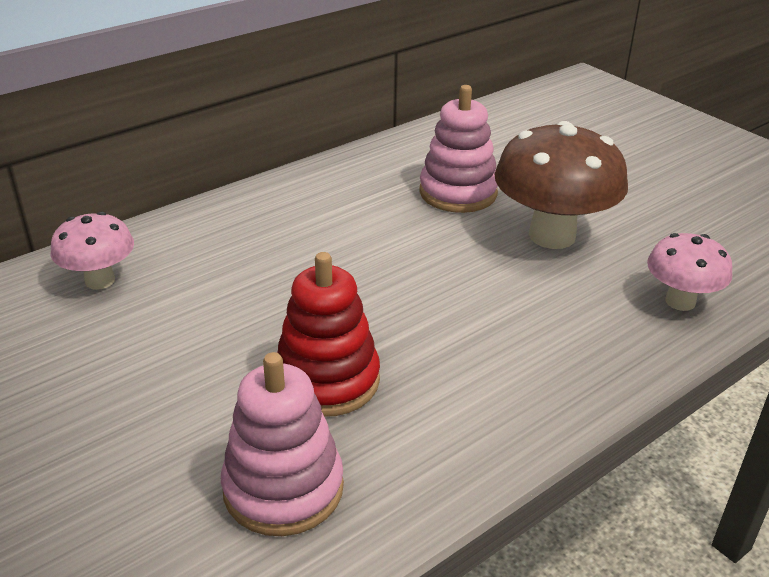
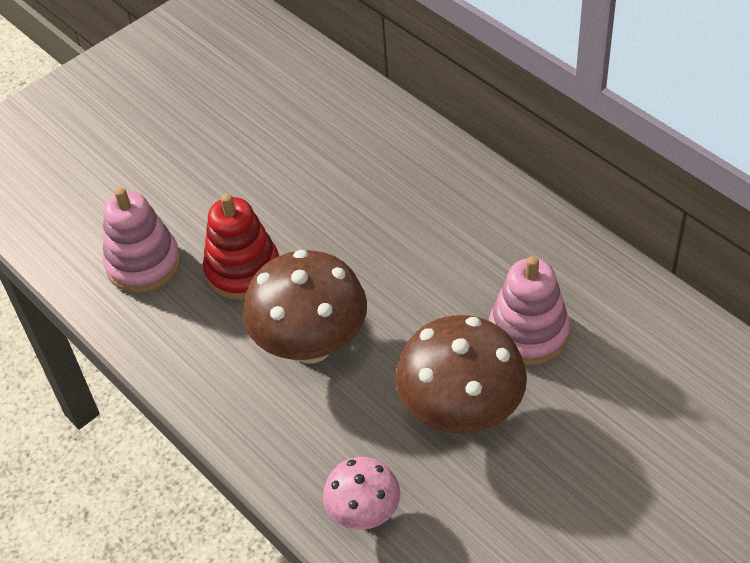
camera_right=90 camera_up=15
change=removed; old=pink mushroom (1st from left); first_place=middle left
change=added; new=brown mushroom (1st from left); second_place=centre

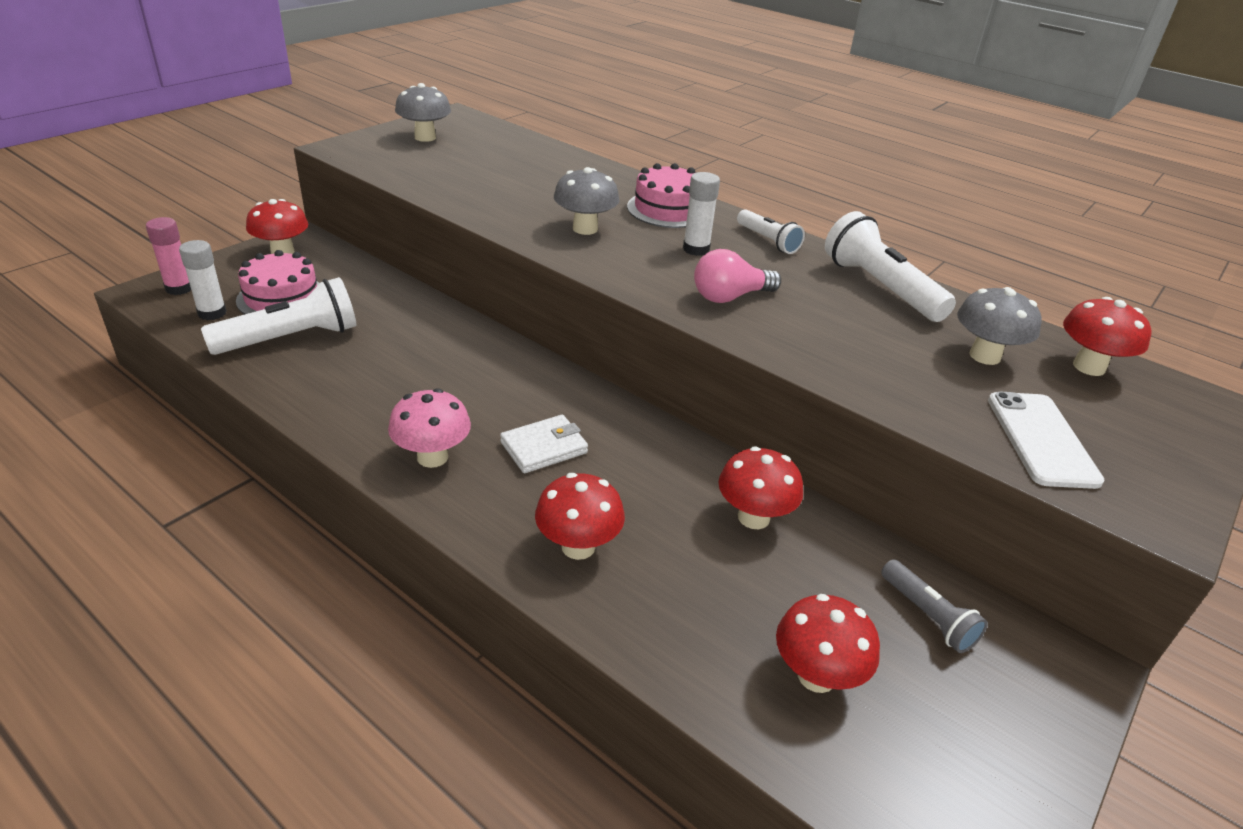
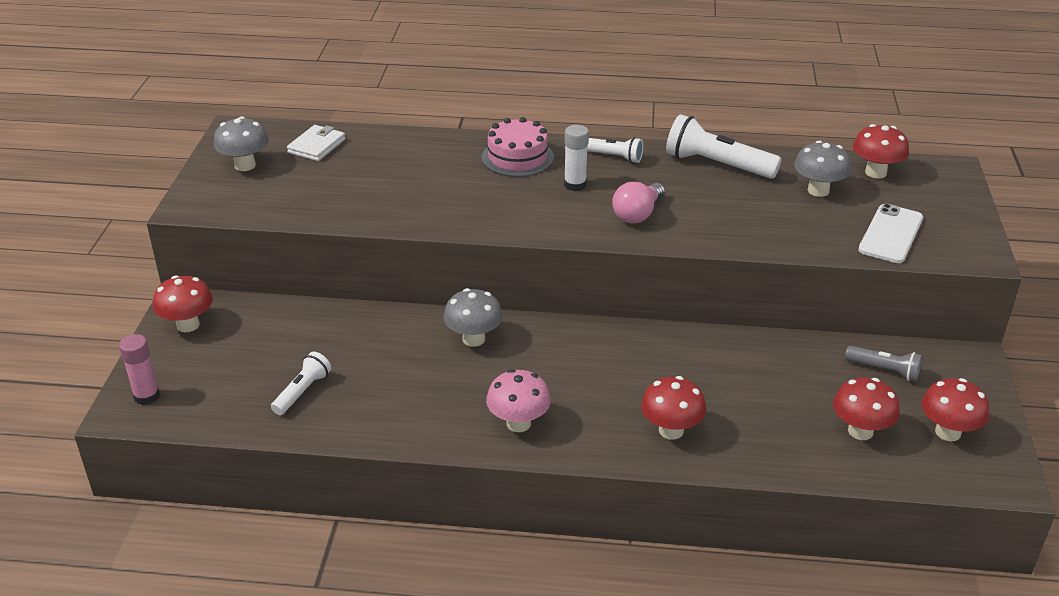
camera_right=-30 camera_up=0
change=removed; old=white glue stick (1st from left); first_place=middle left
change=removed; old=pink cake (1st from left); first_place=middle left
change=moved; old=white wallet; first_place=centre; second_place=top left
change=moved; old=grey mushroom (2nd from left); first_place=top centre; second_place=centre
change=moved; old=red mushroom (3rd from left in the first image); new=red mushroom (5th from left); first_place=centre; second_place=bottom right
change=turned; old=white phone; first_place=middle right; second_place=middle right; degrees=60
change=resized; old=white flashlight (1st from left); first_place=middle left; second_place=middle left; factor=0.58

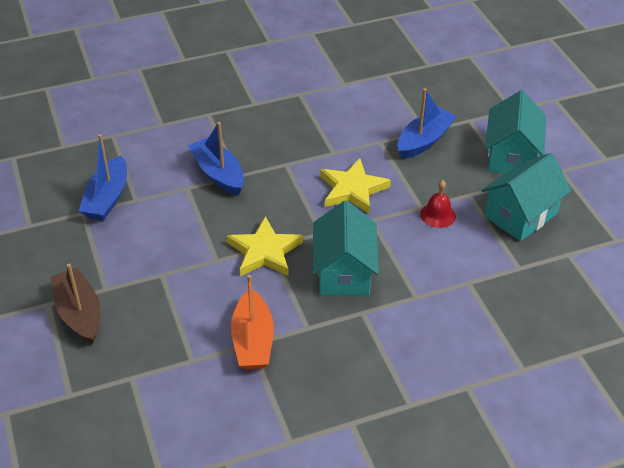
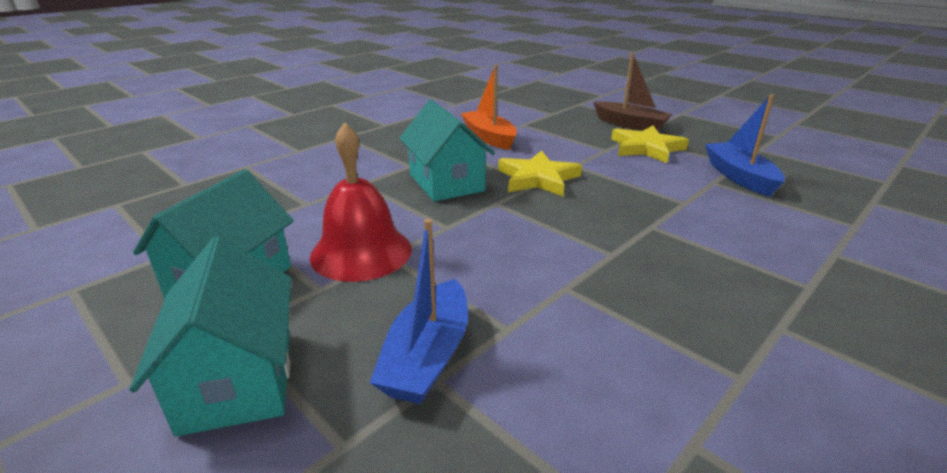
camera_right=155 camera_up=-15
change=removed; old=blue boat (2nd from left); first_place=centre
change=moved; old=yellow star (2nd from left); first_place=centre; second_place=top right
change=resized; old=red bell; first_place=middle right; second_place=centre; factor=1.91

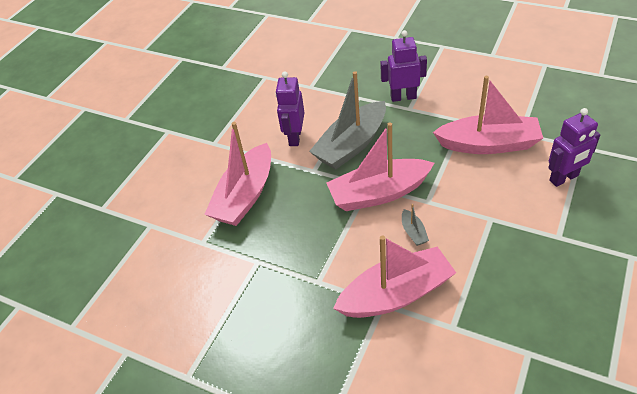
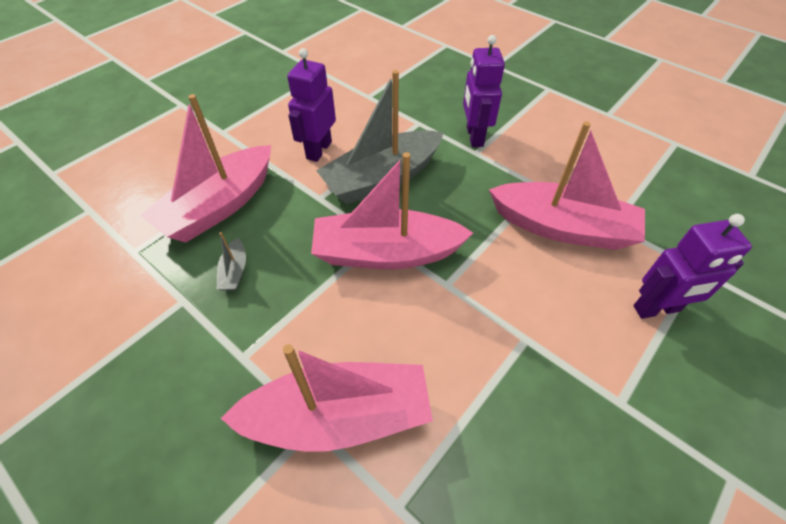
camera_right=10 camera_up=5
change=moved; old=grey boat (2nd from left in the first image); new=grey boat (1st from left); first_place=centre; second_place=middle left
change=turned; old=purple robot (2nd from left); first_place=top centre; second_place=top centre; degrees=-105

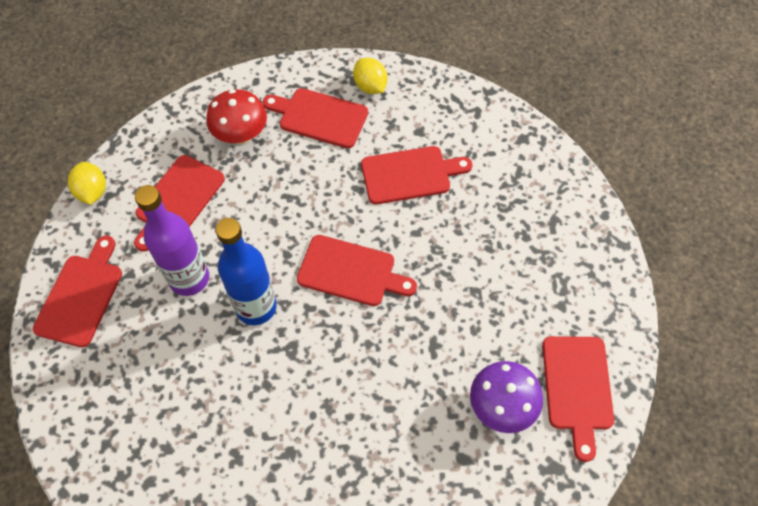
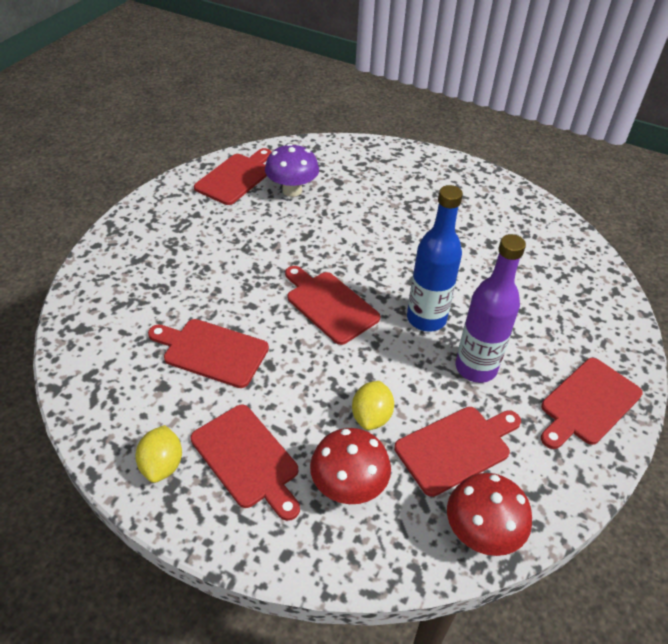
camera_right=-150 camera_up=-15
change=added; new=red mushroom (2nd from left); second_place=bottom right
change=moved; old=yellow lemon (1st from left in the first image); new=yellow lemon (2nd from left); first_place=middle left; second_place=centre

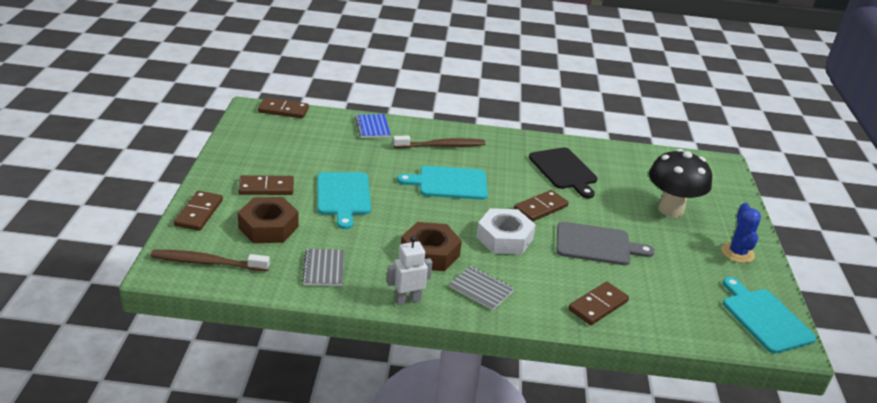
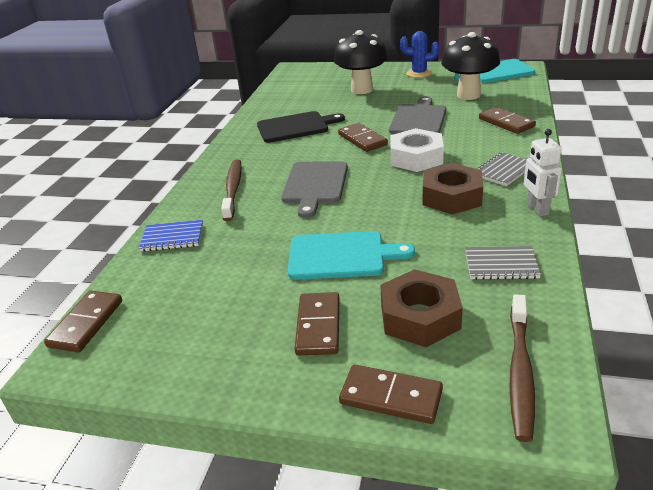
camera_right=-75 camera_up=0
change=added; new=black mushroom (2nd from left); second_place=top right
change=recoloured; old=turquoise cutting board (2nd from left); new=grey cutting board (1st from left); first_place=centre; second_place=centre

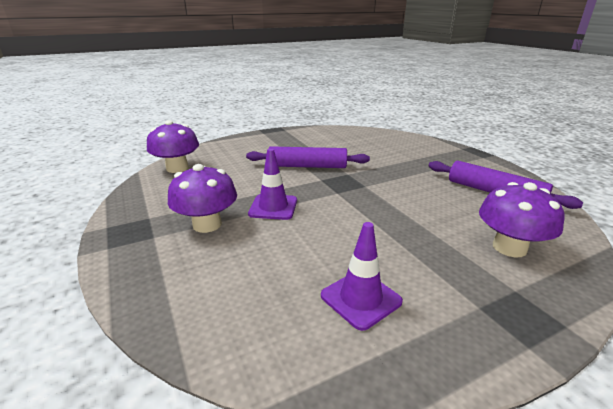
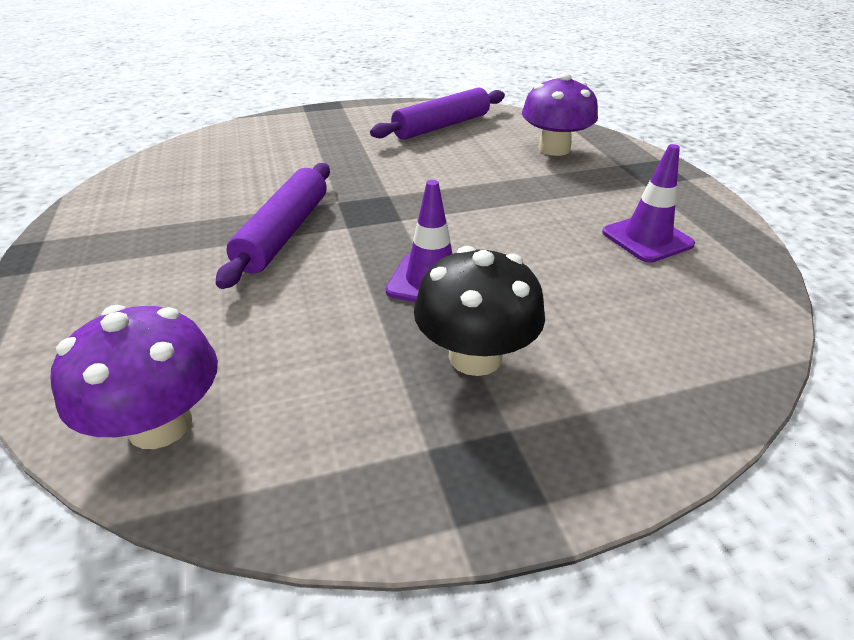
camera_right=-80 camera_up=10
change=recoloured; old=purple mushroom (2nd from left); new=black mushroom; first_place=middle left; second_place=centre

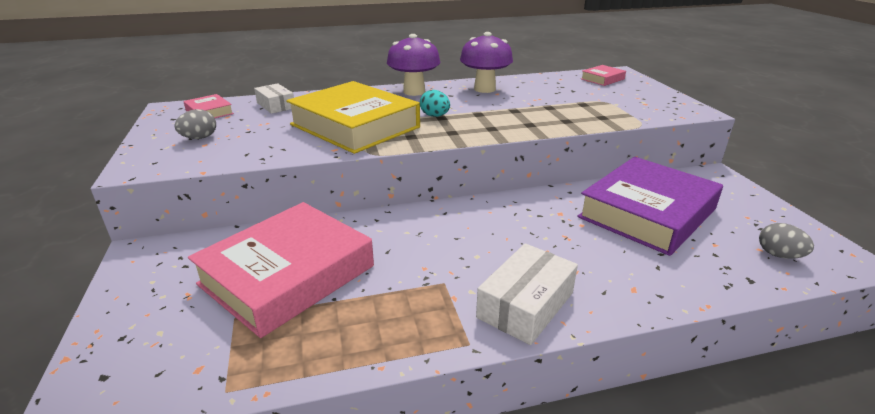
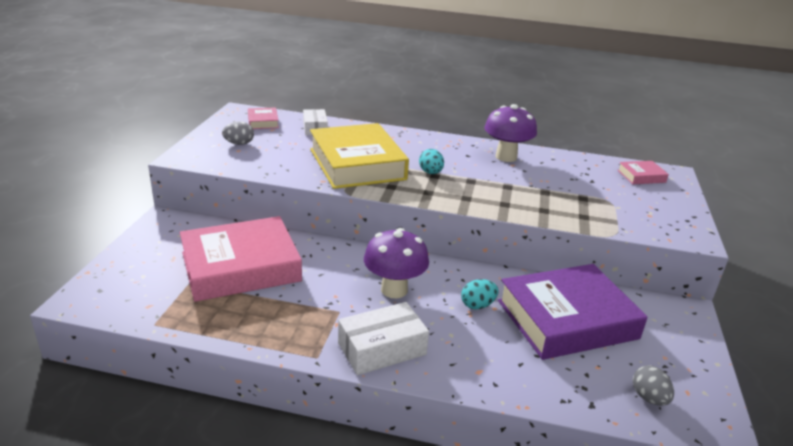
camera_right=25 camera_up=0
change=added; new=turquoise egg (2nd from left); second_place=centre
change=moved; old=purple mushroom (1st from left); first_place=top centre; second_place=centre

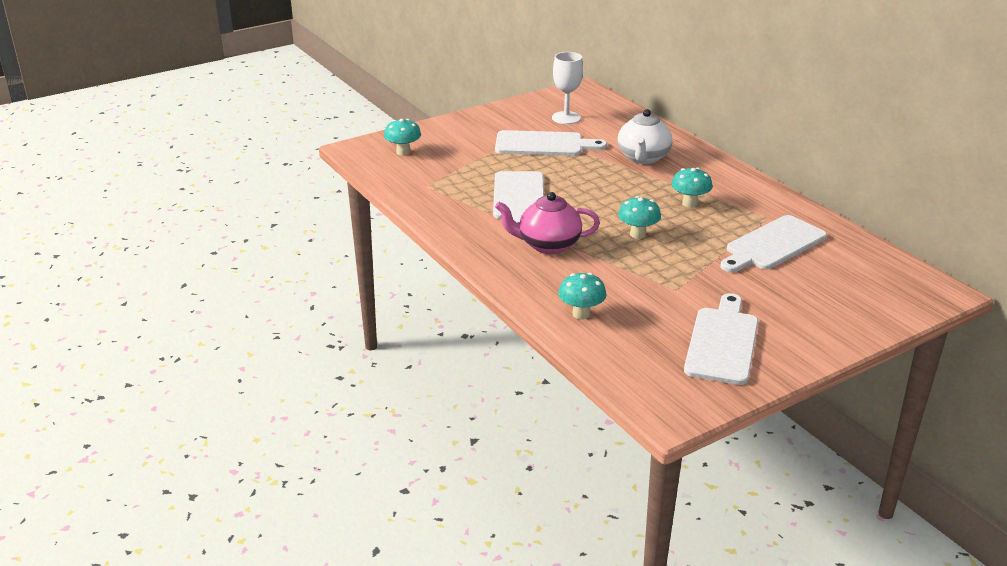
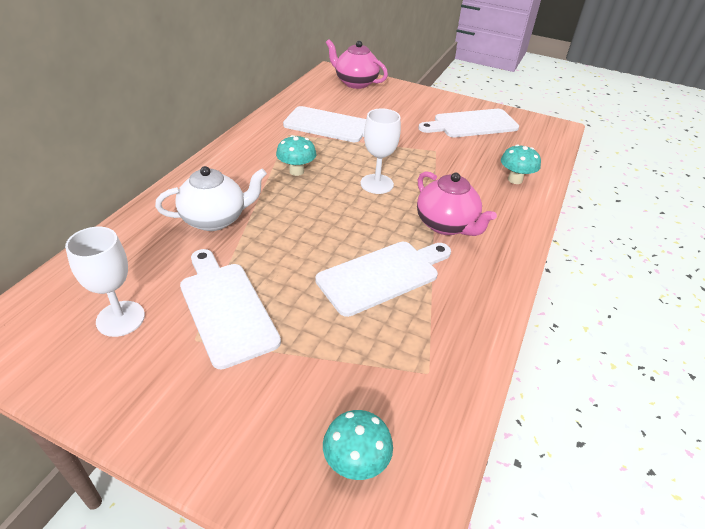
camera_right=-125 camera_up=10
change=added; new=pink teapot (1st from left); second_place=top centre
change=replaced; old=turquoise mushroom (3rd from left); new=white goblet (2nd from left); first_place=centre; second_place=top centre

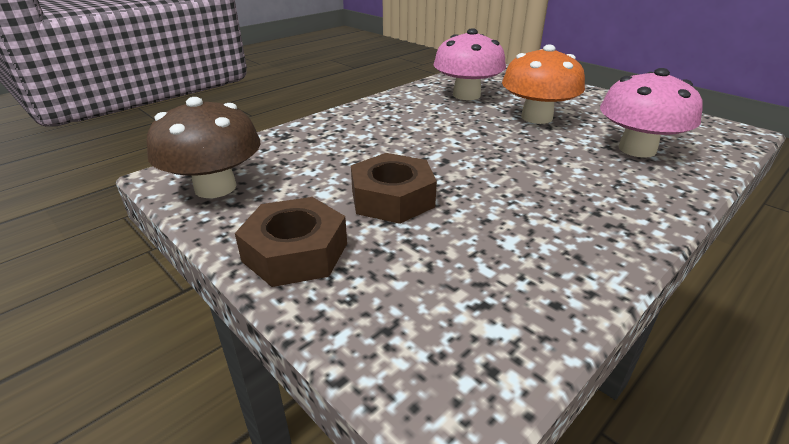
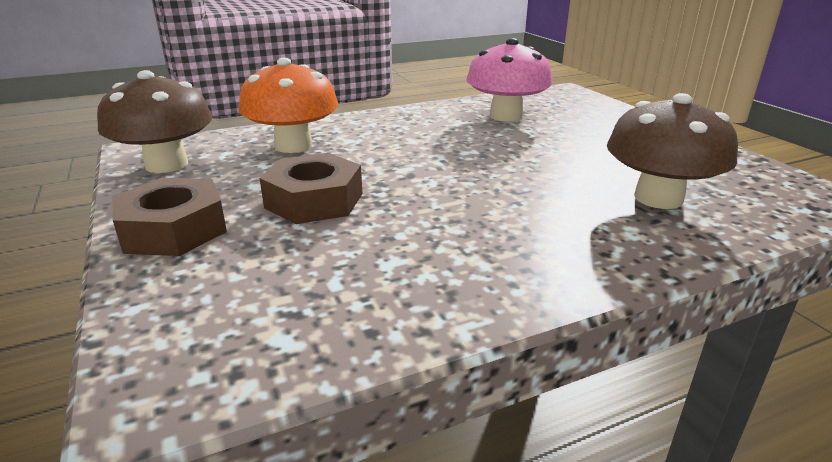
camera_right=20 camera_up=-5
change=moved; old=orange mushroom; first_place=top right; second_place=top centre
change=recoloured; old=pink mushroom (2nd from left); new=brown mushroom (2nd from left); first_place=top right; second_place=top right

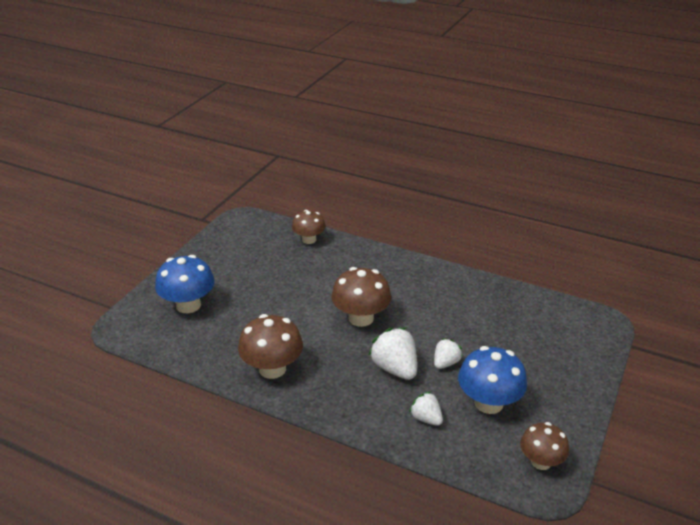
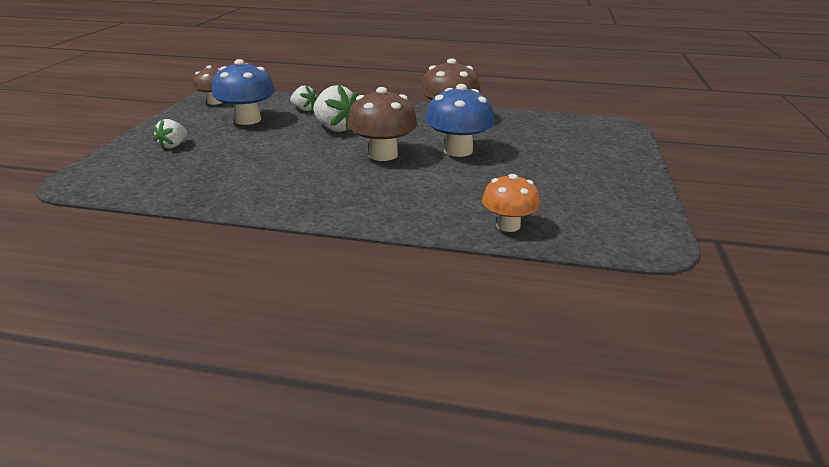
camera_right=165 camera_up=-5
change=moved; old=blue mushroom (1st from left in the first image); new=blue mushroom (2nd from left); first_place=middle left; second_place=top centre
change=moved; old=white strawberry (3rd from left in the first image); new=white strawberry (1st from left); first_place=bottom centre; second_place=top left
change=recoloured; old=brown mushroom (2nd from left); new=orange mushroom; first_place=centre; second_place=centre

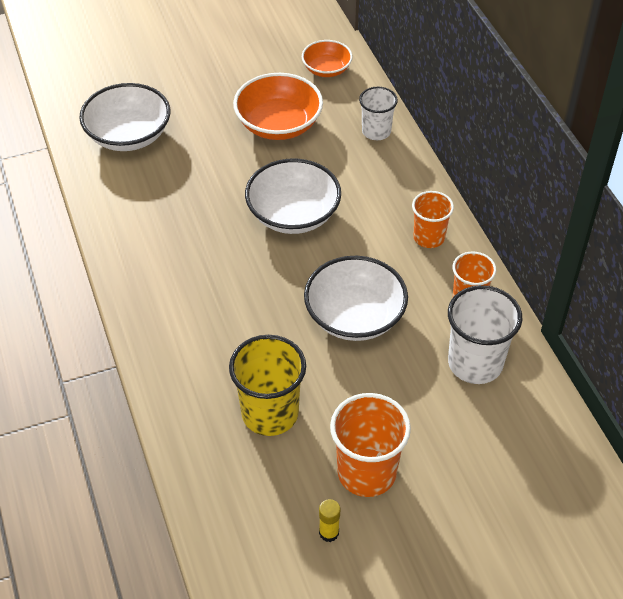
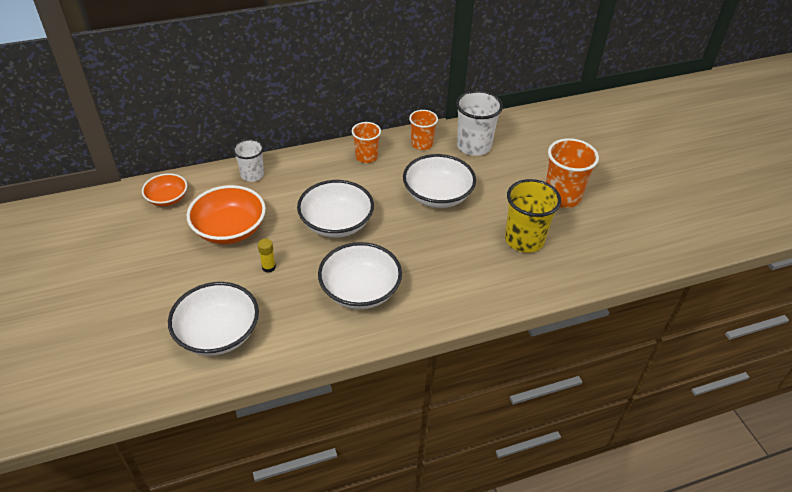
camera_right=-90 camera_up=-5
change=added; new=white bowl (3rd from left); second_place=centre
change=moved; old=yellow glue stick; first_place=bottom centre; second_place=centre

